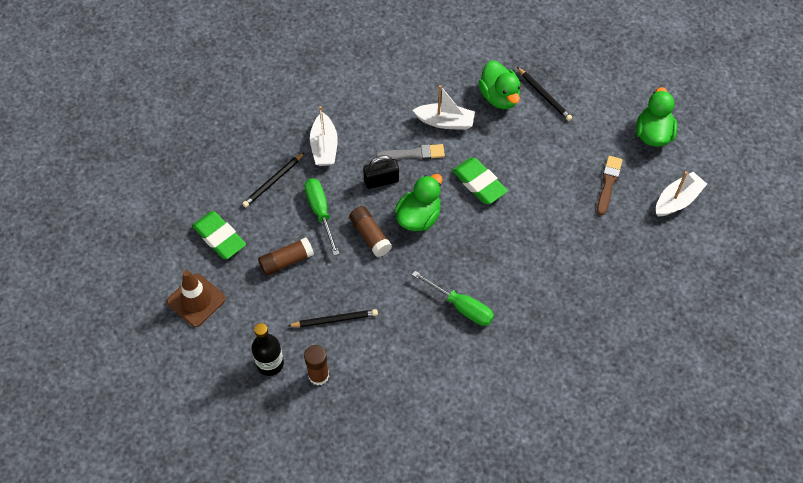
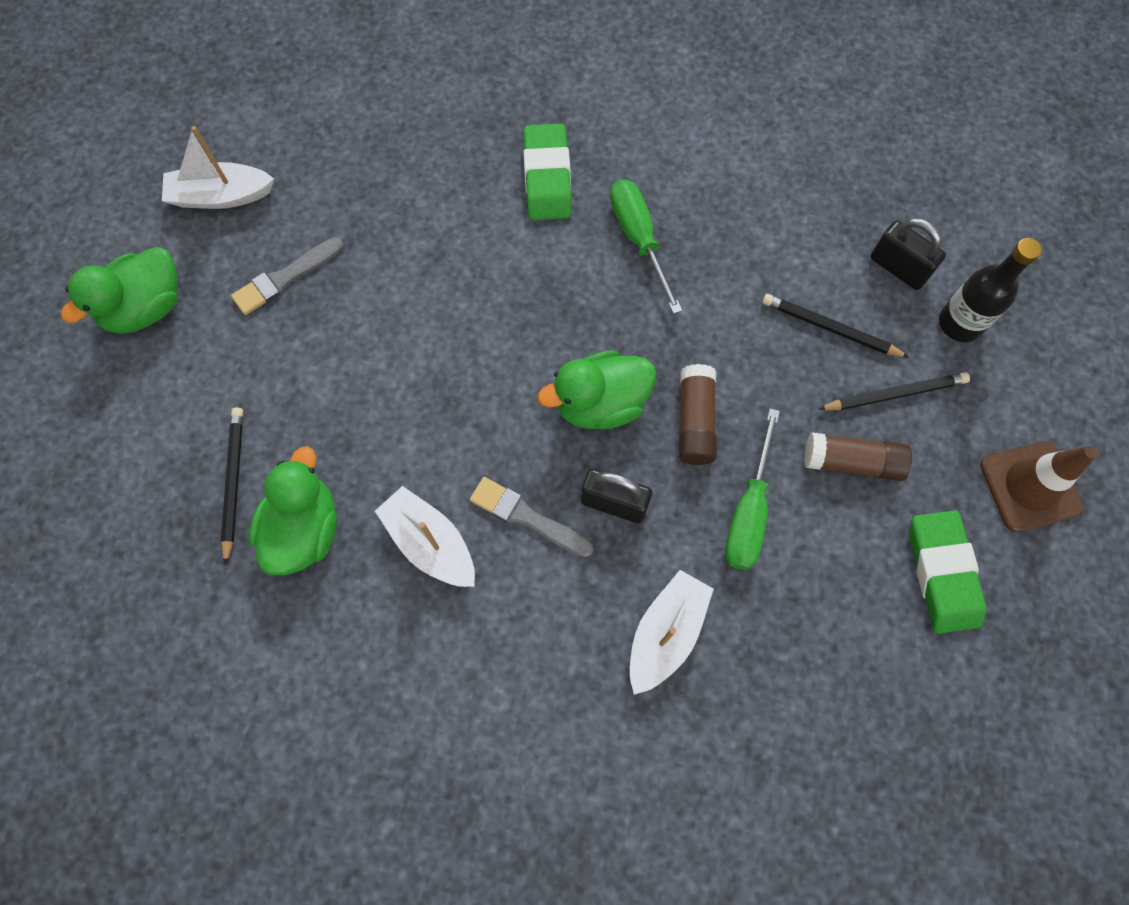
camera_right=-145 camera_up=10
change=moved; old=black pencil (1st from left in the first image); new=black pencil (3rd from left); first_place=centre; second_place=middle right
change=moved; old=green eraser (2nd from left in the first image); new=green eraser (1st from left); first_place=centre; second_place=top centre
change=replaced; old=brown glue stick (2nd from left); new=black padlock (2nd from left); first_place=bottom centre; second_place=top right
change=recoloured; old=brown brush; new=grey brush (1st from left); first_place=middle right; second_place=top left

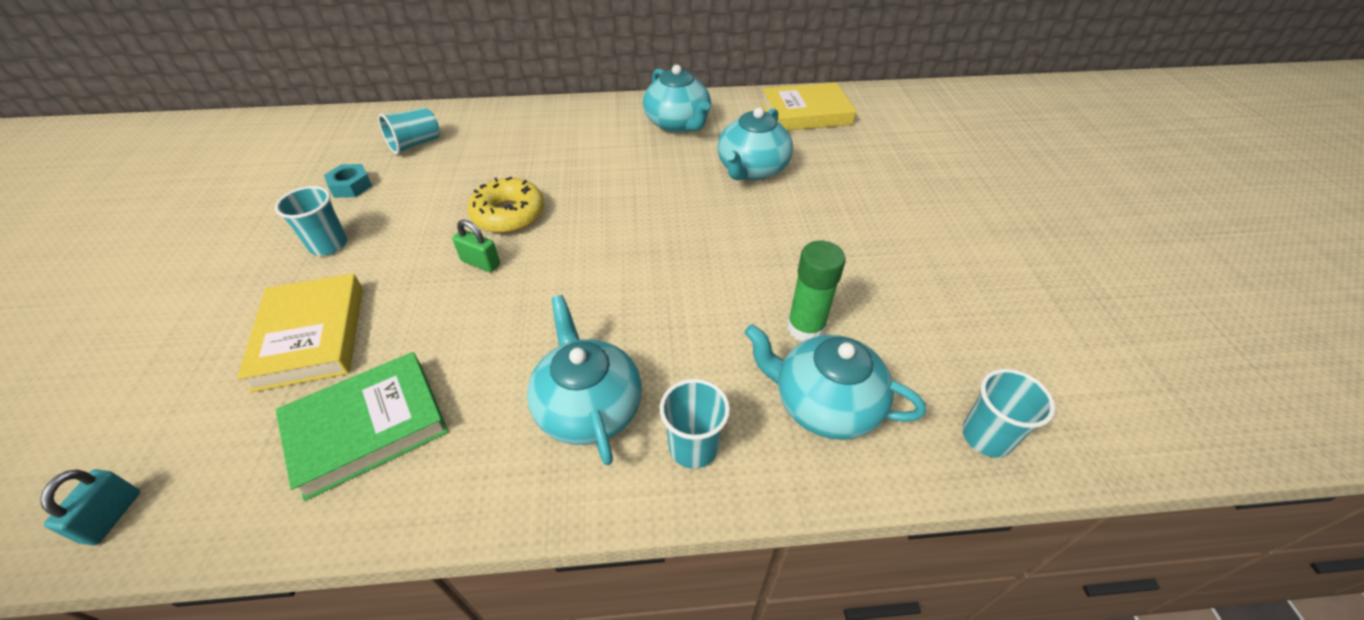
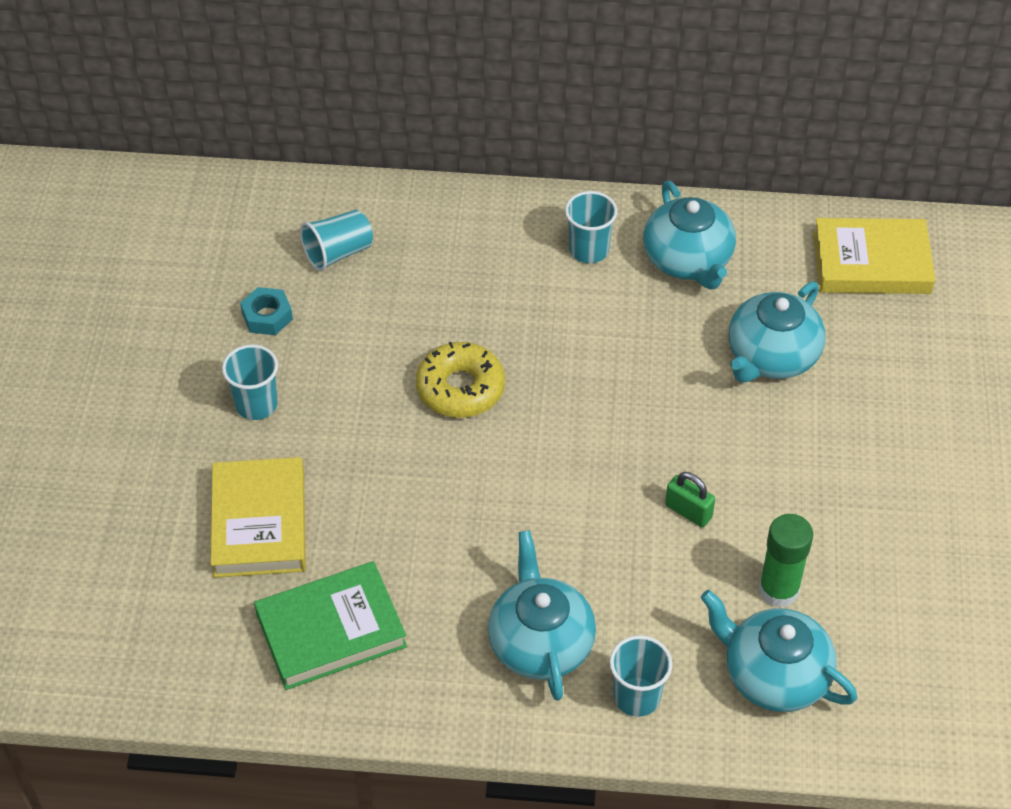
camera_right=10 camera_up=5
change=removed; old=turquoise padlock; first_place=bottom left
change=moved; old=green padlock; first_place=centre; second_place=middle right
change=moved; old=turquoise cup (4th from left in the first image); new=turquoise cup (3rd from left); first_place=middle right; second_place=top centre

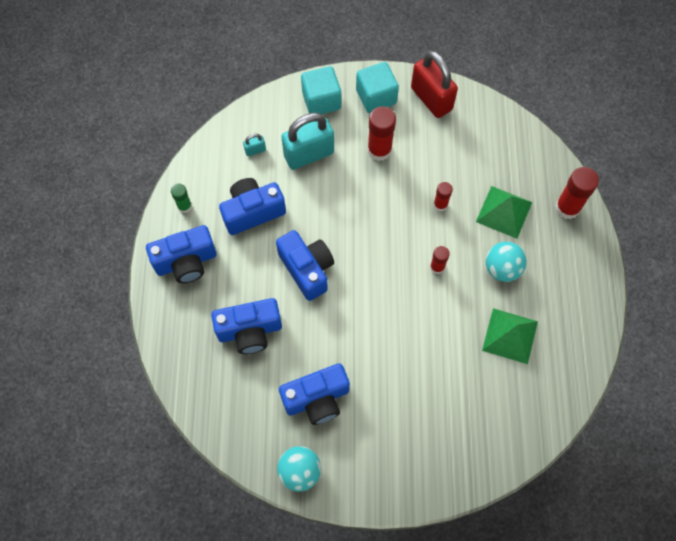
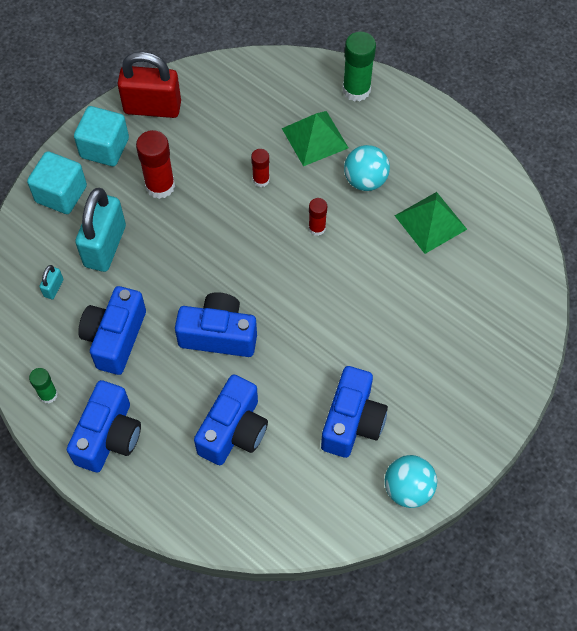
camera_right=-50 camera_up=-5
change=recoloured; old=red glue stick (4th from left); new=green glue stick (2nd from left); first_place=middle right; second_place=top centre

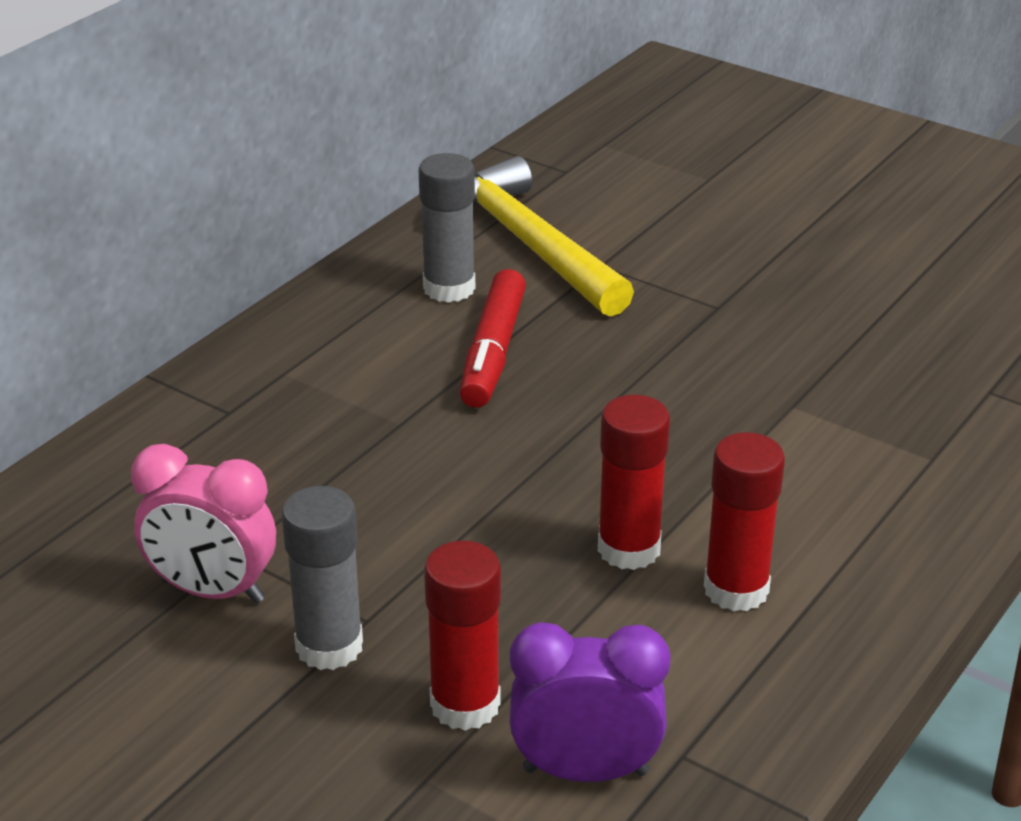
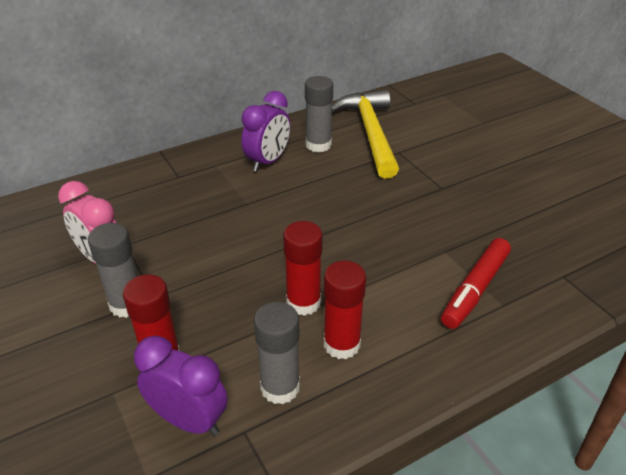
camera_right=25 camera_up=5
change=added; new=purple clock (2nd from left); second_place=top centre
change=added; new=grey glue stick (2nd from left); second_place=bottom centre
change=moved; old=red marker; first_place=centre; second_place=middle right

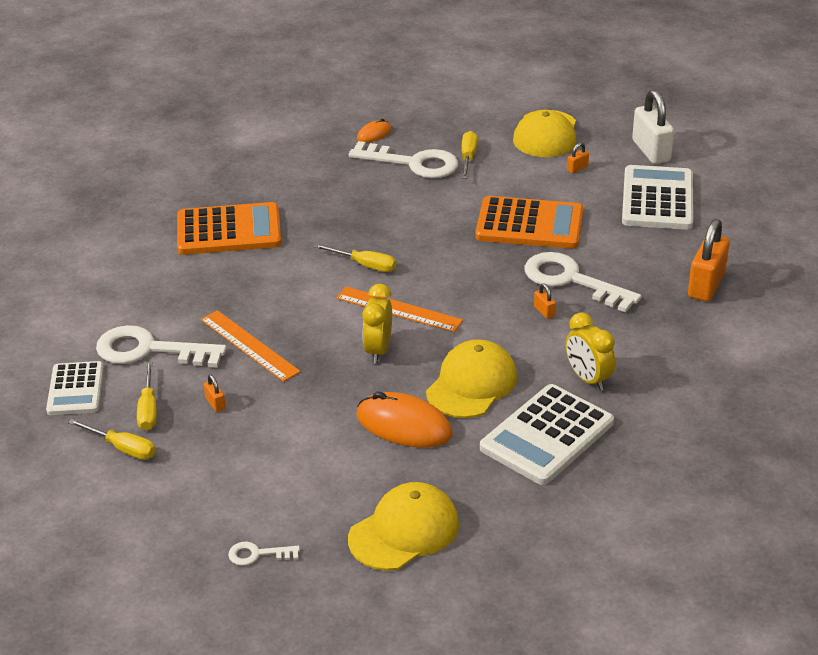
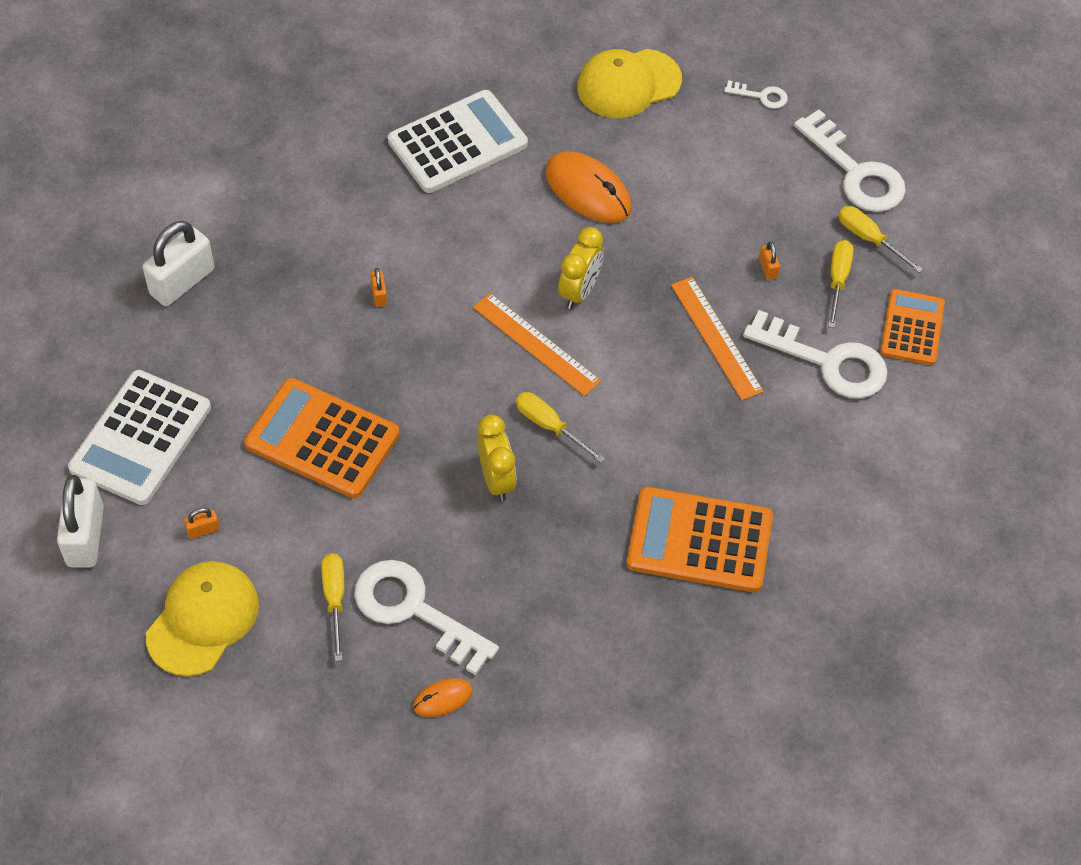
camera_right=-165 camera_up=20
change=removed; old=yellow cap (2nd from left); first_place=centre
change=moved; old=white key (4th from left); first_place=middle right; second_place=top right
change=moved; old=yellow clock (2nd from left in the first image); new=yellow clock (1st from left); first_place=middle right; second_place=centre
change=recoloured; old=white calculator (1st from left); new=orange calculator (3rd from left); first_place=middle left; second_place=middle right
change=recoloured; old=orange padlock (4th from left); new=white padlock (2nd from left); first_place=middle right; second_place=top left
change=turned; old=yellow screwdriver (4th from left in the first image); first_place=top centre; second_place=bottom left; degrees=150

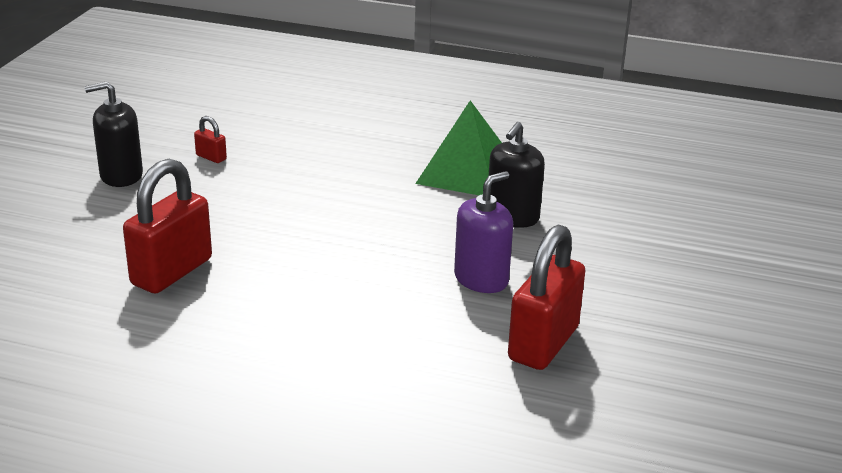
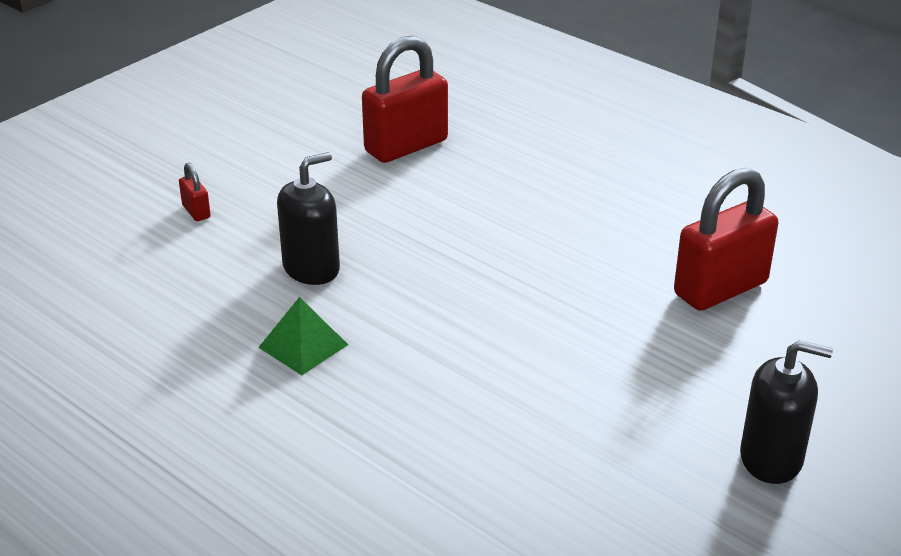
camera_right=-155 camera_up=5
change=removed; old=purple soap dispenser; first_place=centre
change=moved; old=red padlock (2nd from left in the first image); new=red padlock (1st from left); first_place=top left; second_place=middle left
change=resized; old=green pyramid; first_place=top centre; second_place=centre; factor=0.57

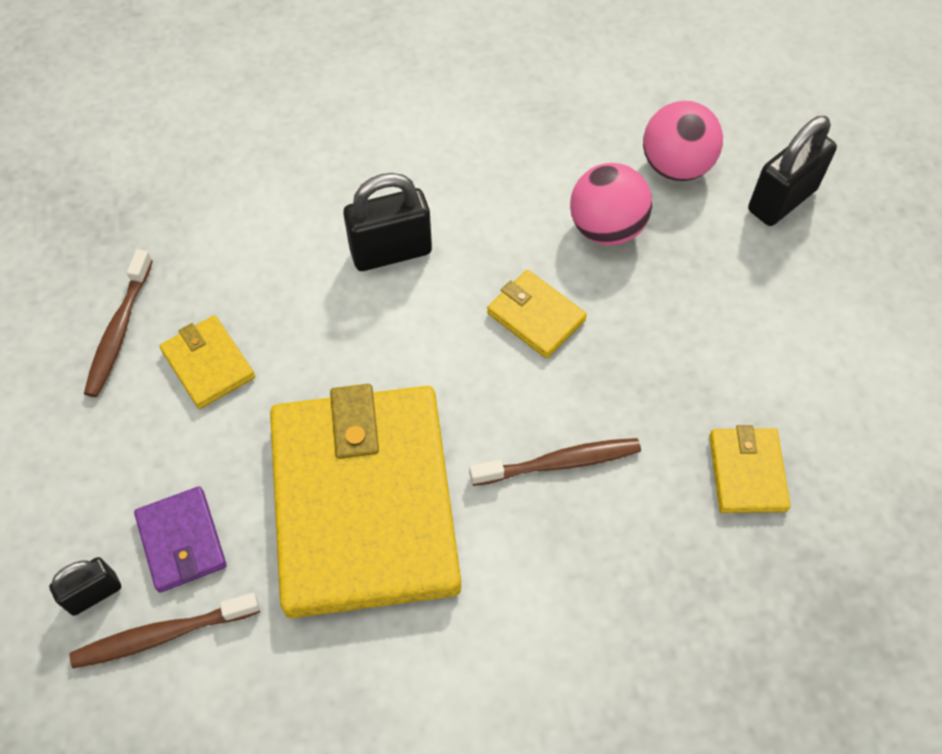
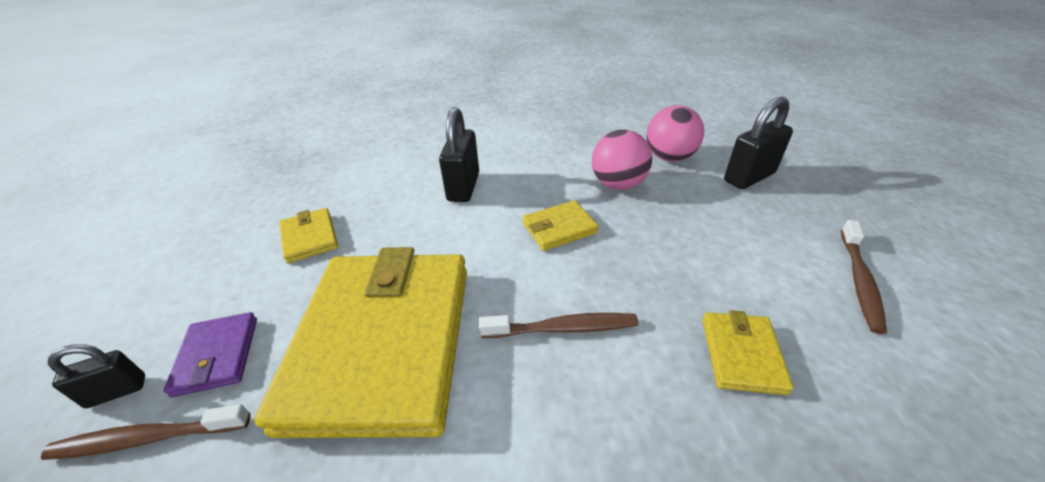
camera_right=10 camera_up=-20
change=moved; old=brown toothbrush (1st from left in the first image); new=brown toothbrush (3rd from left); first_place=middle left; second_place=middle right
change=turned; old=black padlock (2nd from left); first_place=top centre; second_place=top centre; degrees=-75
change=turned; old=yellow wallet (3rd from left); first_place=centre; second_place=centre; degrees=-75

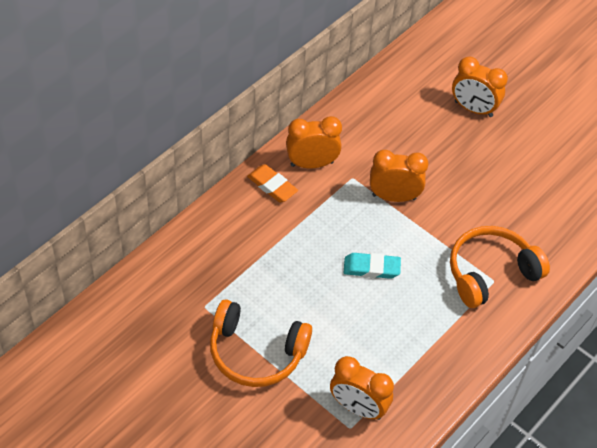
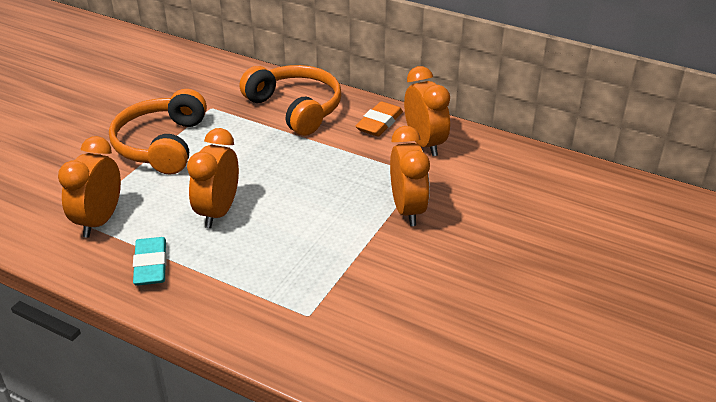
camera_right=80 camera_up=-15
change=moved; old=turquoise eraser; first_place=centre; second_place=middle left
change=moved; old=orange headphones (2nd from left); first_place=middle right; second_place=top centre
change=moved; old=orange clock (4th from left in the first image); new=orange clock (2nd from left); first_place=top right; second_place=middle left

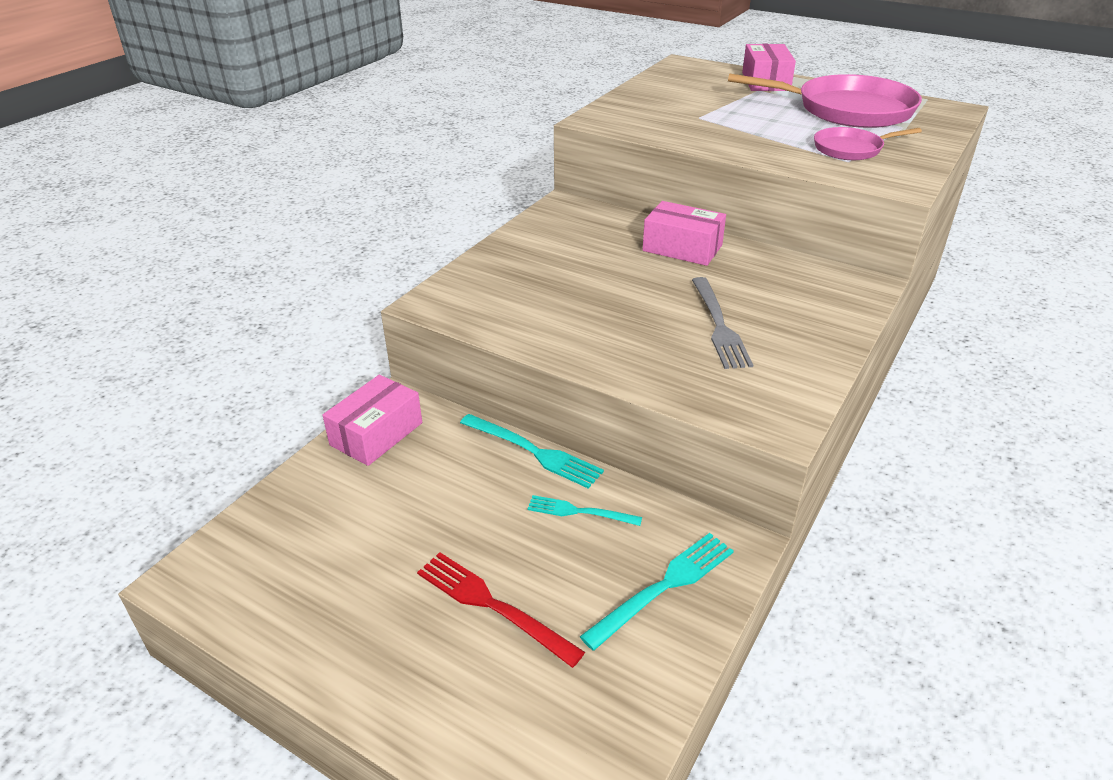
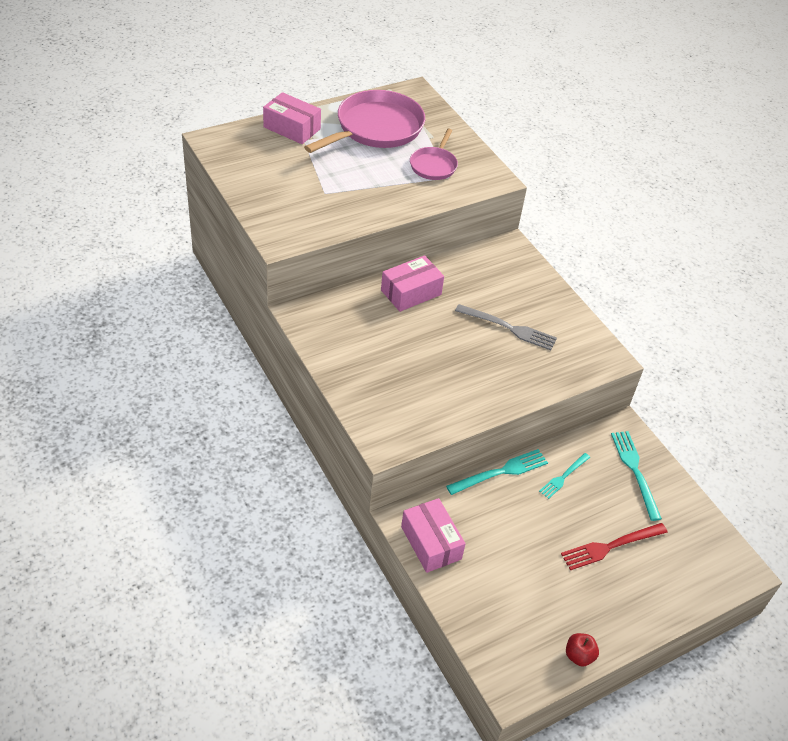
camera_right=-65 camera_up=10
change=added; new=red apple; second_place=bottom right

